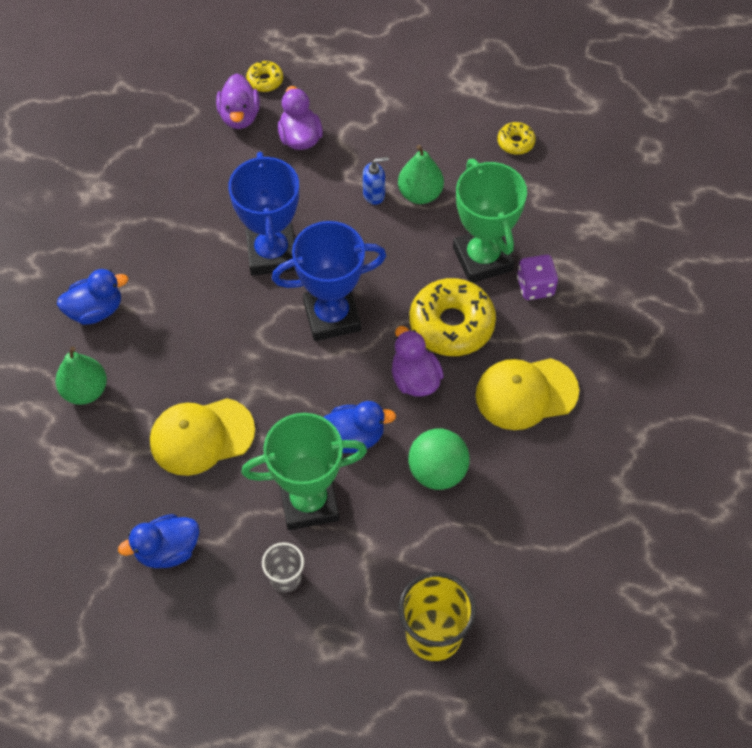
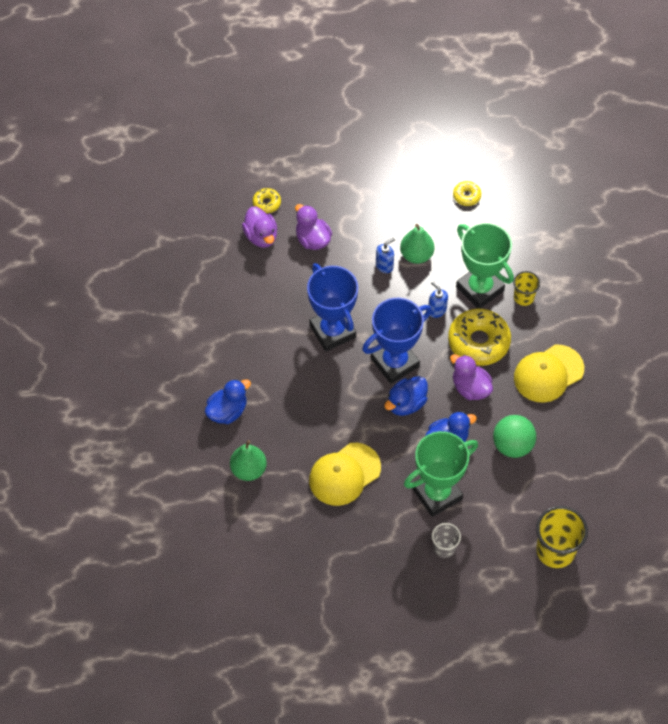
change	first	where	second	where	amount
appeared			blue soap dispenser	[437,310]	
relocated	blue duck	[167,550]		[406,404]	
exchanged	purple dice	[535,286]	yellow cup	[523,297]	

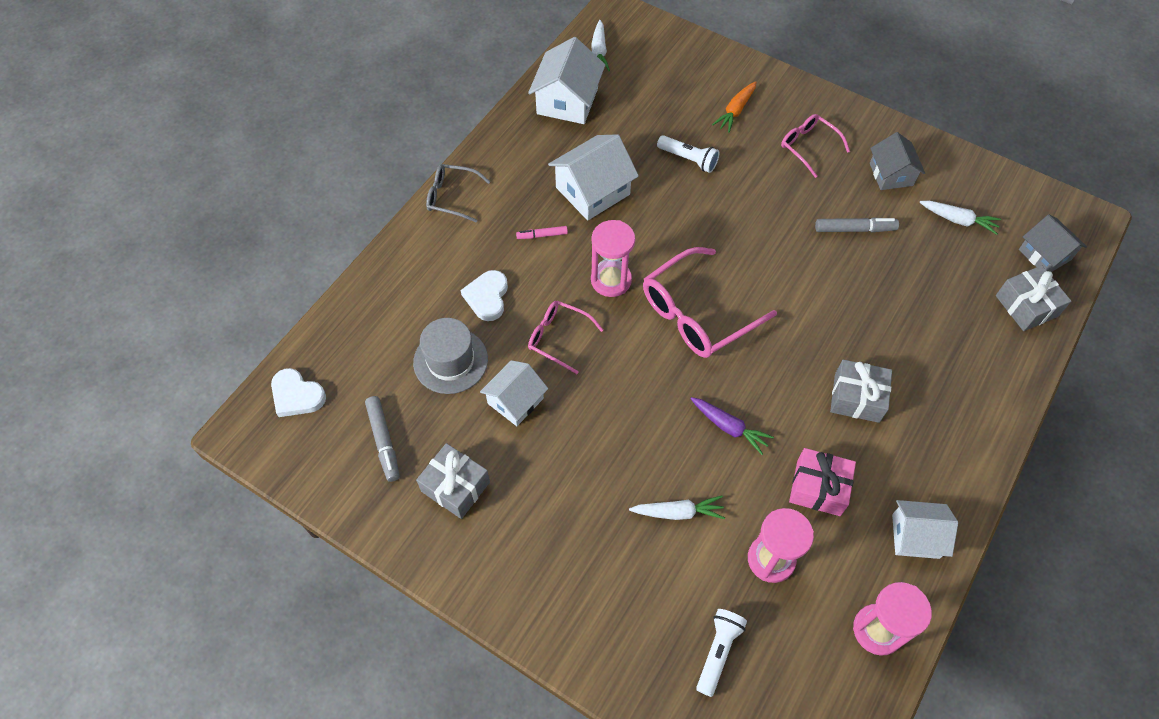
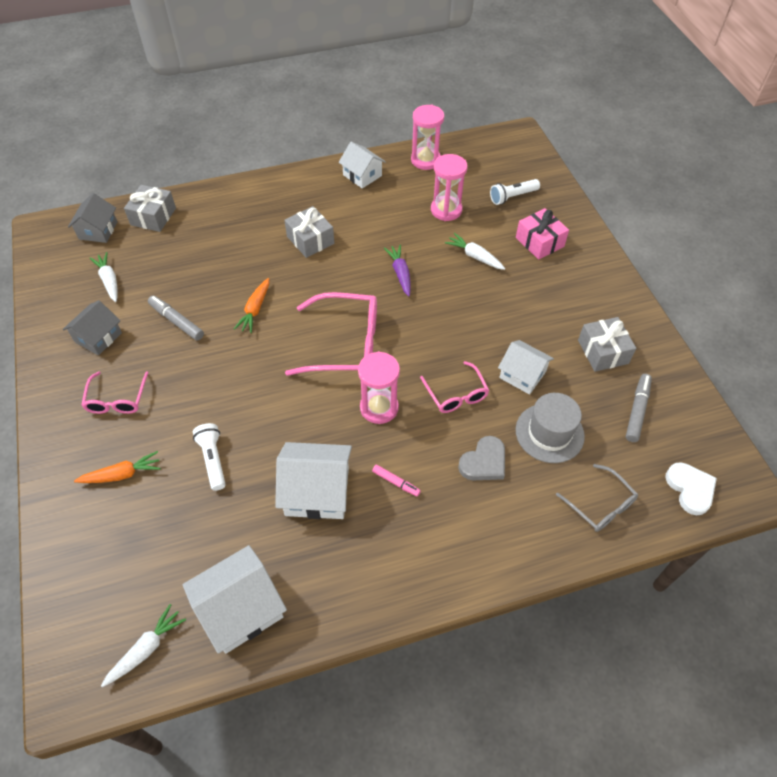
change	first	where	second	where	amount
appeared			orange carrot	[255,309]	
relocated	grey glasses	[452,197]		[600,505]	
relocated	pink gift	[818,488]		[539,242]	
colour	white heart	[487,297]	grey heart	[484,462]	
spun	white house	[515,401]		[522,375]	45 degrees clockwise

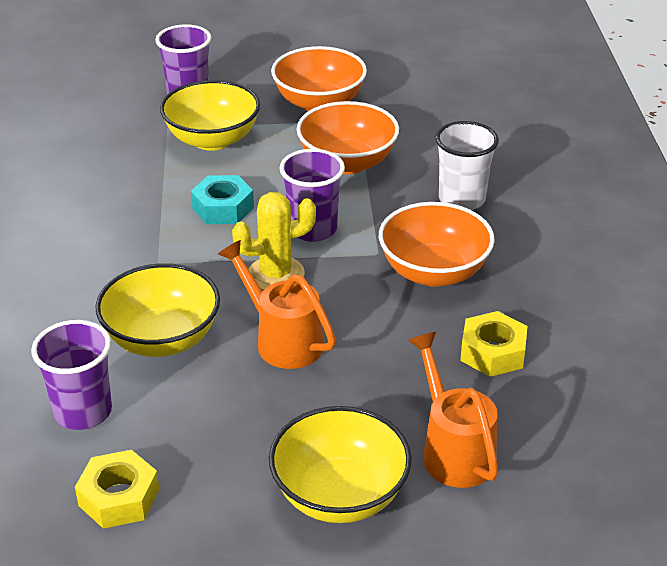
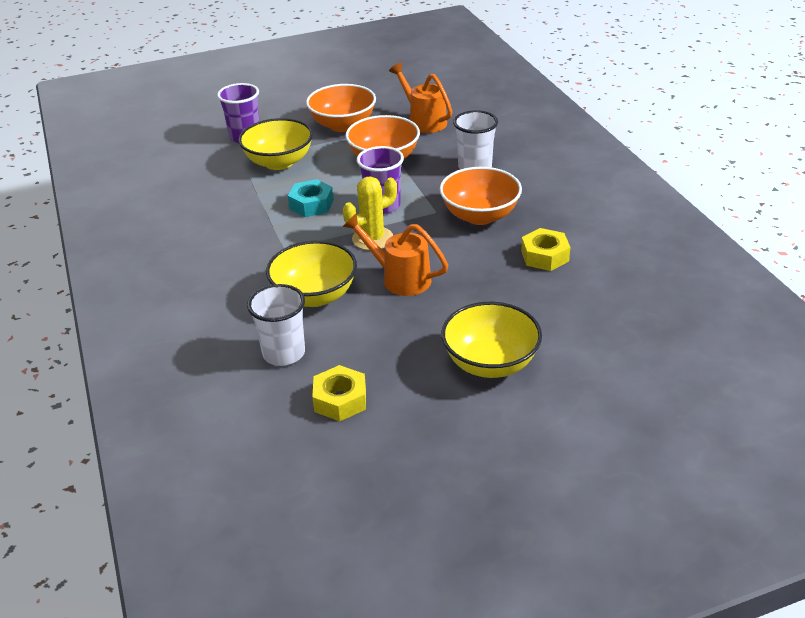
change	first	where	second	where	amount
relocated	orange watering can	[453,450]		[424,121]	
colour	purple cup	[83,412]	white cup	[284,353]	

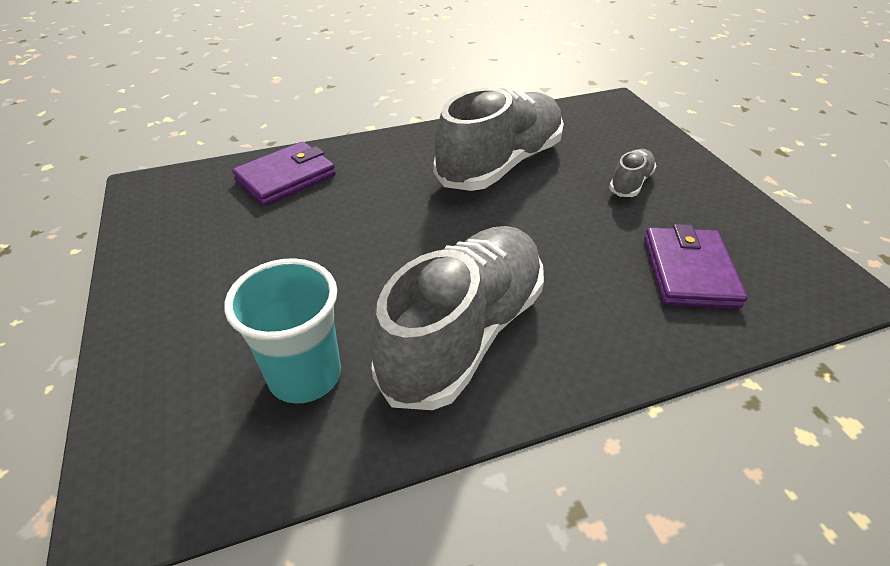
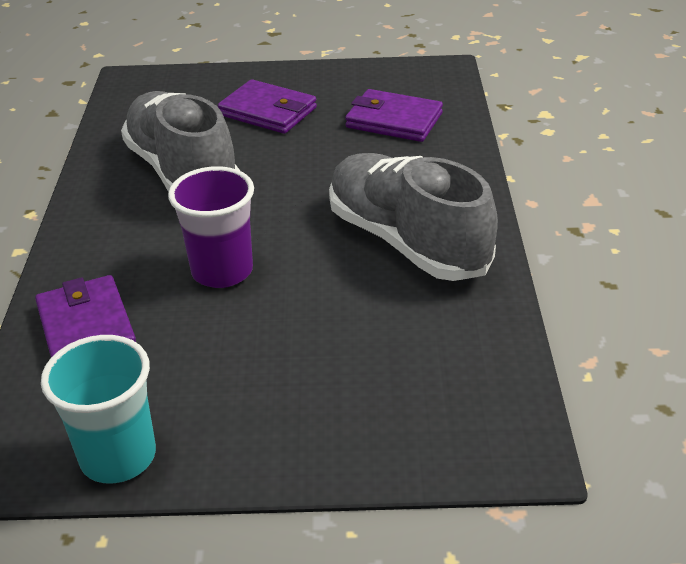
change	first	where	second	where	amount
appeared			purple cup	[222,271]	
relocated	turquoise cup	[305,375]		[118,457]	
exchanged	grey shoe	[630,183]	purple wallet	[268,111]	

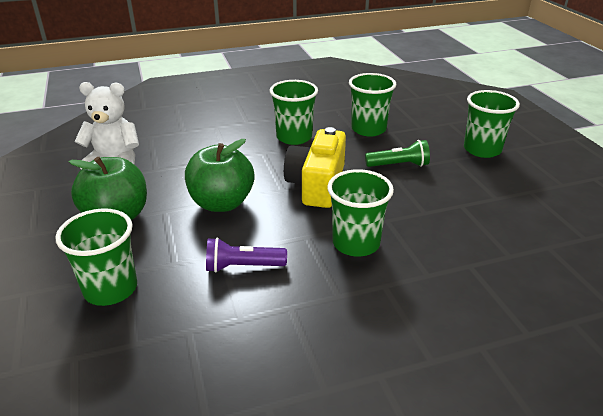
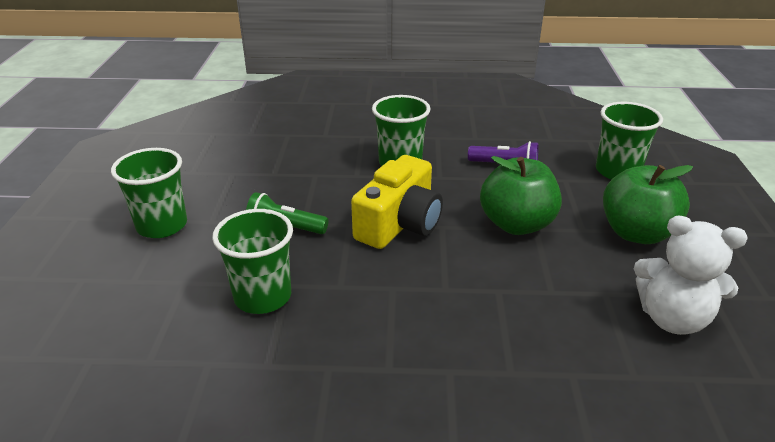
change	first	where	second	where	amount
missing	green cup	[294,137]			

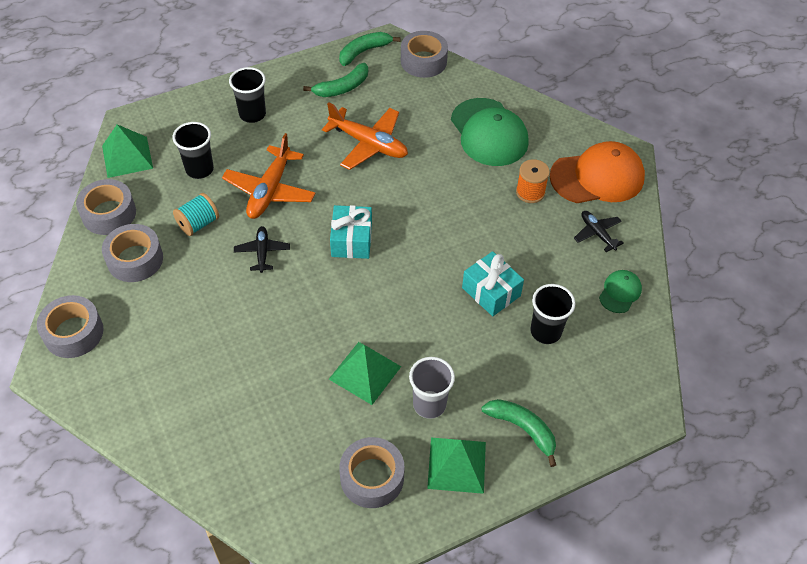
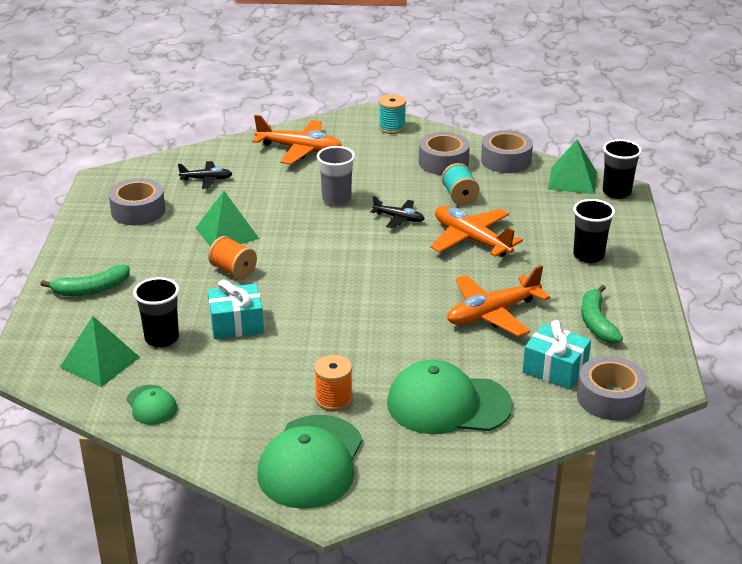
change	first	where	second	where	amount
missing	green banana	[364,52]			
appeared			orange spool	[233,270]	
appeared			orange plane	[300,150]	
relocated	black cup	[199,169]		[616,192]	
relocated	turquoise gift	[351,240]		[555,369]	
relocated	grey cup	[429,404]		[336,199]	
relocated	green pyramid	[457,464]		[100,362]	
relocated	black plane	[597,233]		[206,179]	
exchanged	grey tape	[73,333]	turquoise spool	[392,128]	
colour	orange cap	[597,177]	green cap	[311,462]	

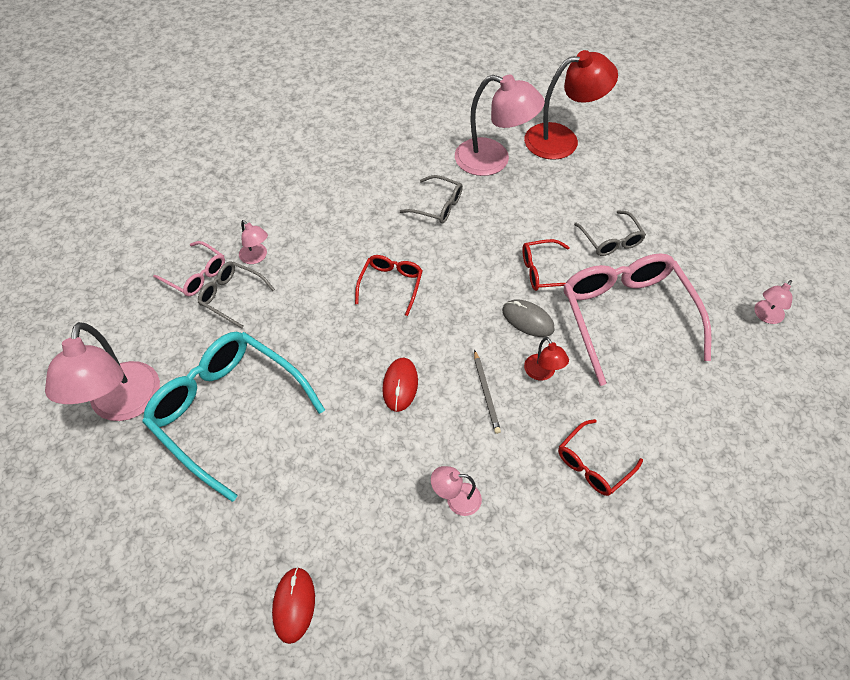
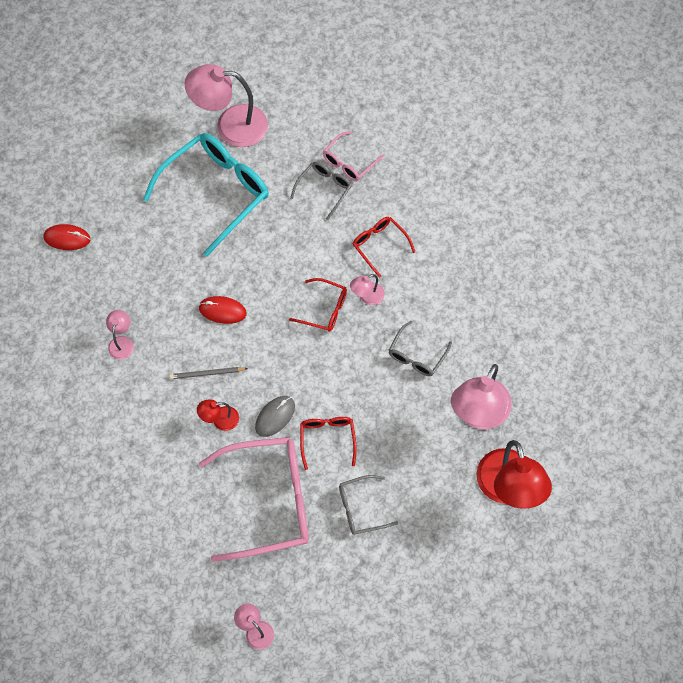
change	first	where	second	where	amount
relocated	pink lamp	[256,257]		[367,297]	
relocated	red glasses	[593,464]		[379,245]	

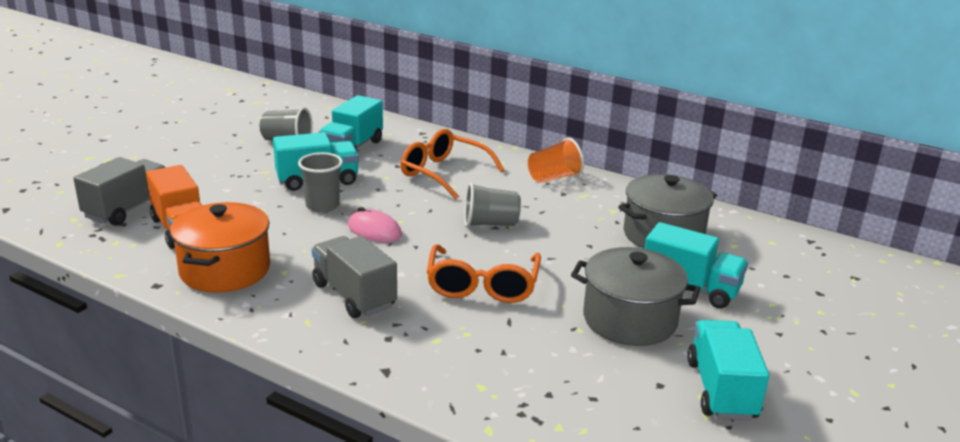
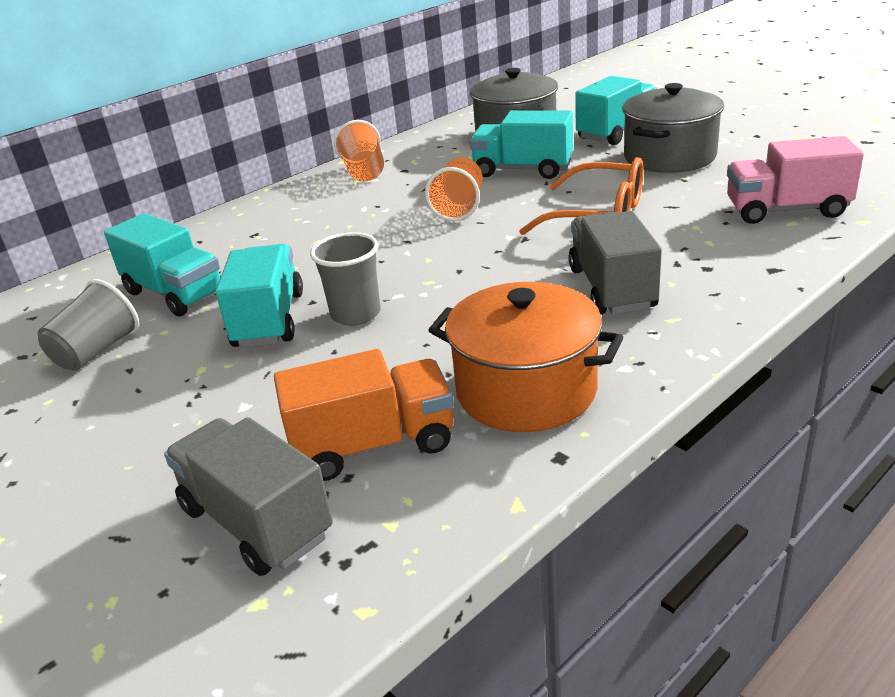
change	first	where	second	where	amount
missing	pink mouse	[374,230]			
missing	orange glasses	[444,173]			
appeared			pink truck	[786,210]	
relocated	turquoise truck	[721,390]		[522,170]	
colour	grey cup	[490,224]	orange cup	[459,208]	
spun	grey truck	[354,295]		[611,288]	105 degrees clockwise

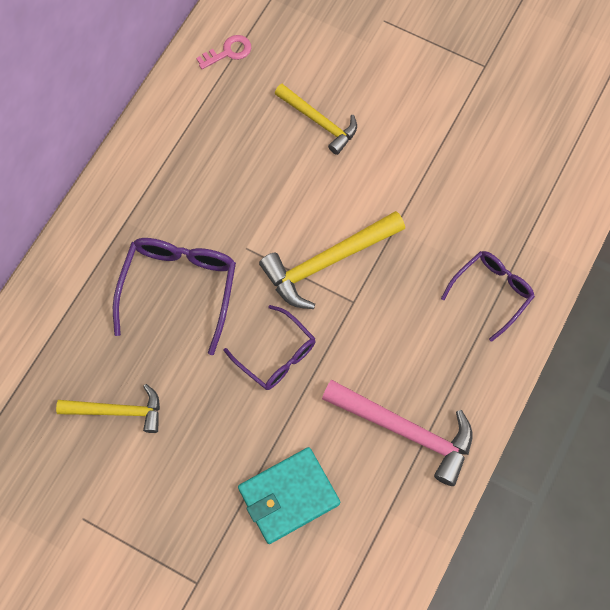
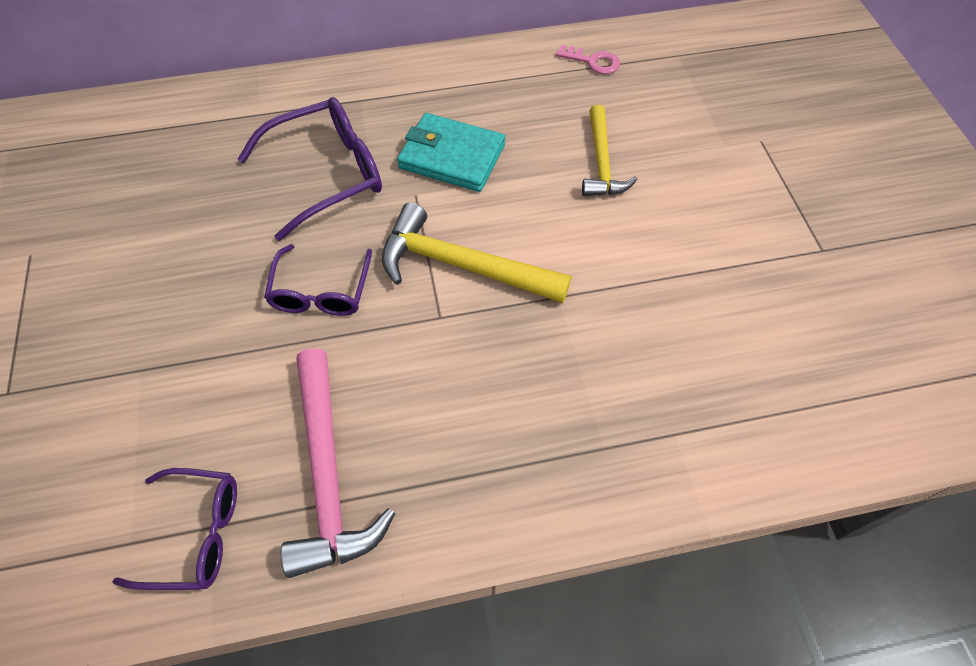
change	first	where	second	where	amount
missing	yellow hammer	[118,411]			
relocated	turquoise wallet	[289,496]		[452,157]	
relocated	purple glasses	[492,292]		[196,533]	

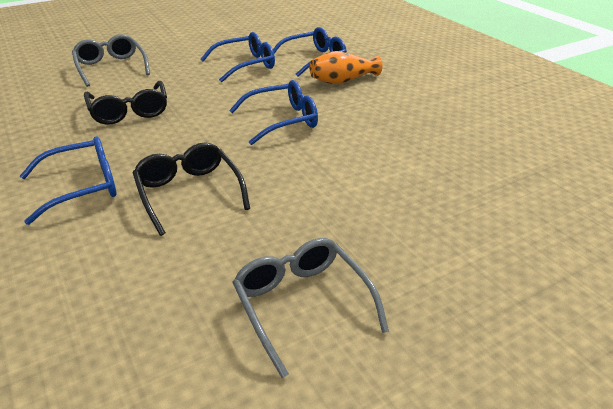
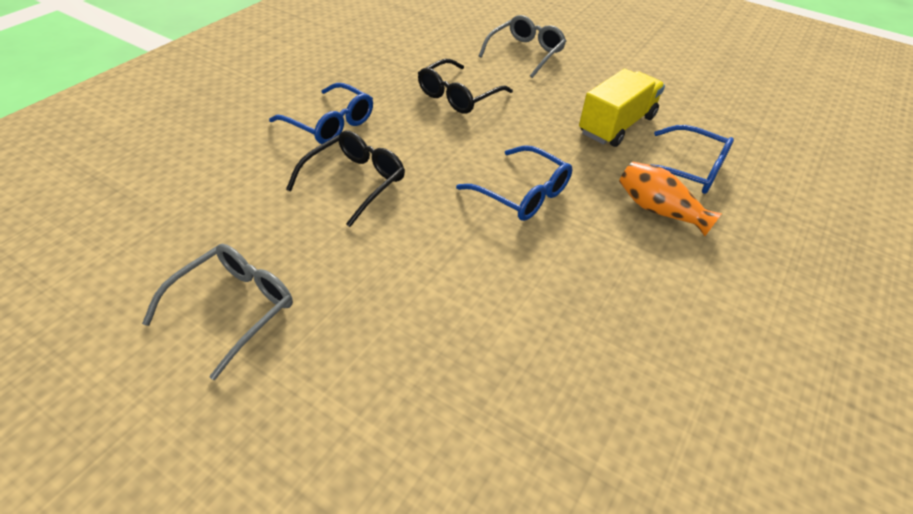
change	first	where	second	where	amount
exchanged	blue glasses	[245,65]	yellow truck	[616,125]	

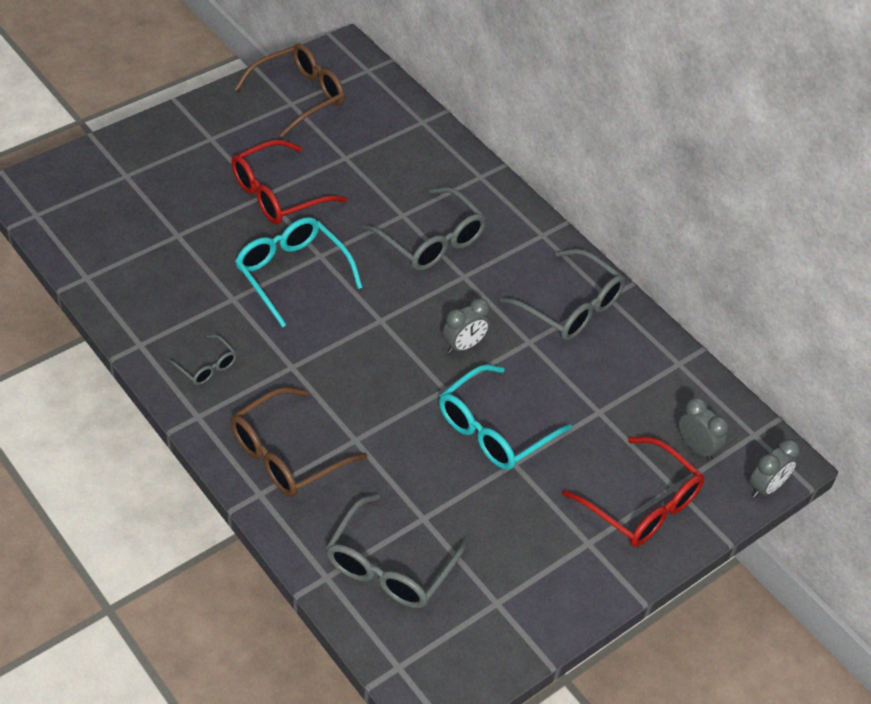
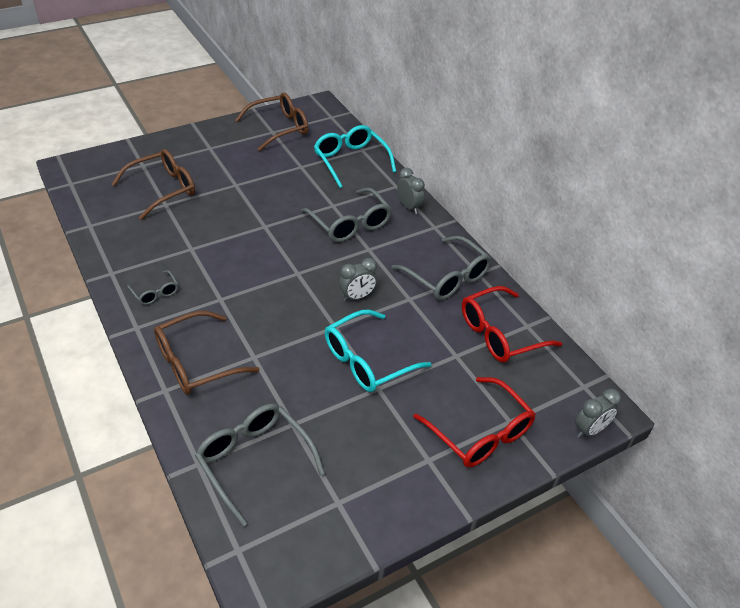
change	first	where	second	where	amount
appeared			brown glasses	[163,189]	
relocated	red glasses	[277,194]		[499,334]	
relocated	turquoise glasses	[292,273]		[350,161]	
relocated	grey clock	[696,448]		[409,207]	
spun	grey glasses	[390,566]		[254,461]	105 degrees clockwise

